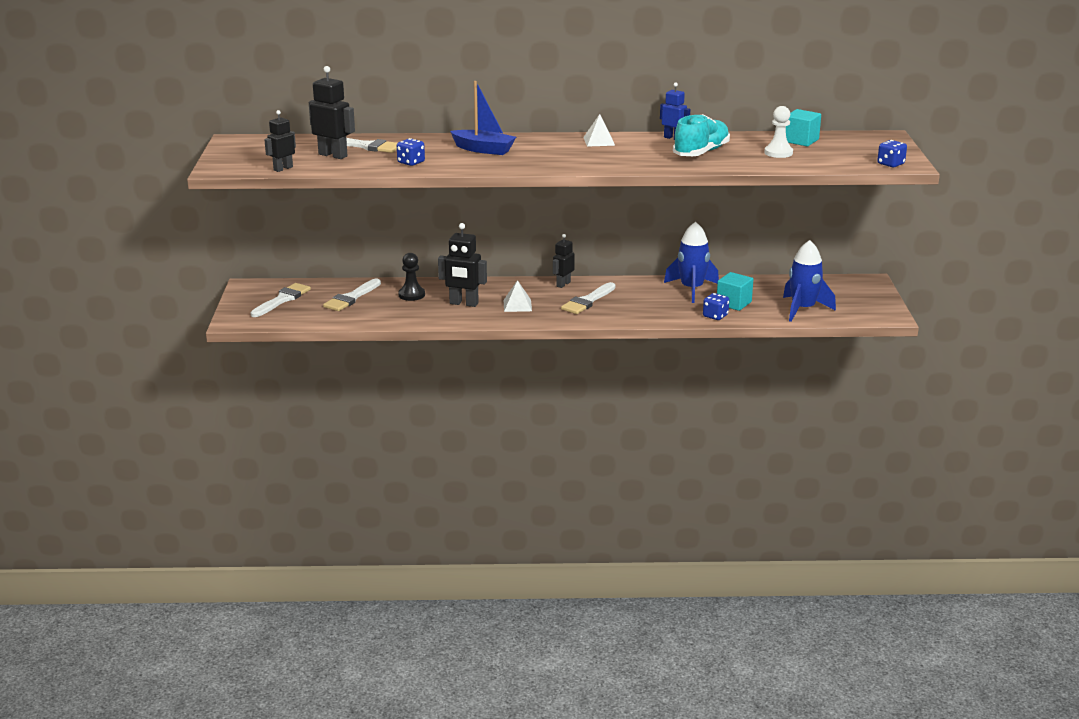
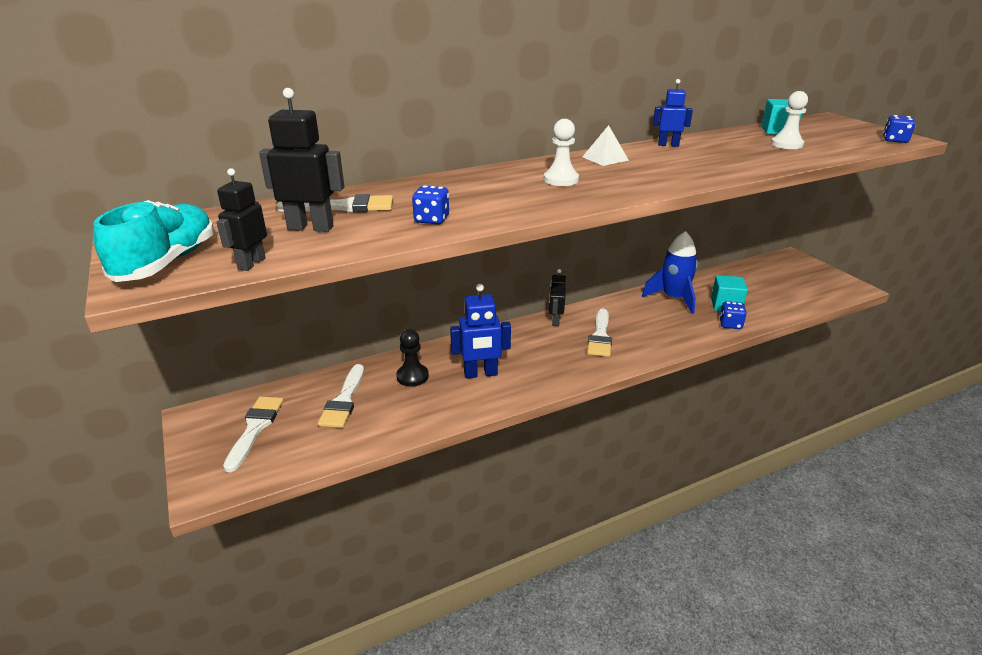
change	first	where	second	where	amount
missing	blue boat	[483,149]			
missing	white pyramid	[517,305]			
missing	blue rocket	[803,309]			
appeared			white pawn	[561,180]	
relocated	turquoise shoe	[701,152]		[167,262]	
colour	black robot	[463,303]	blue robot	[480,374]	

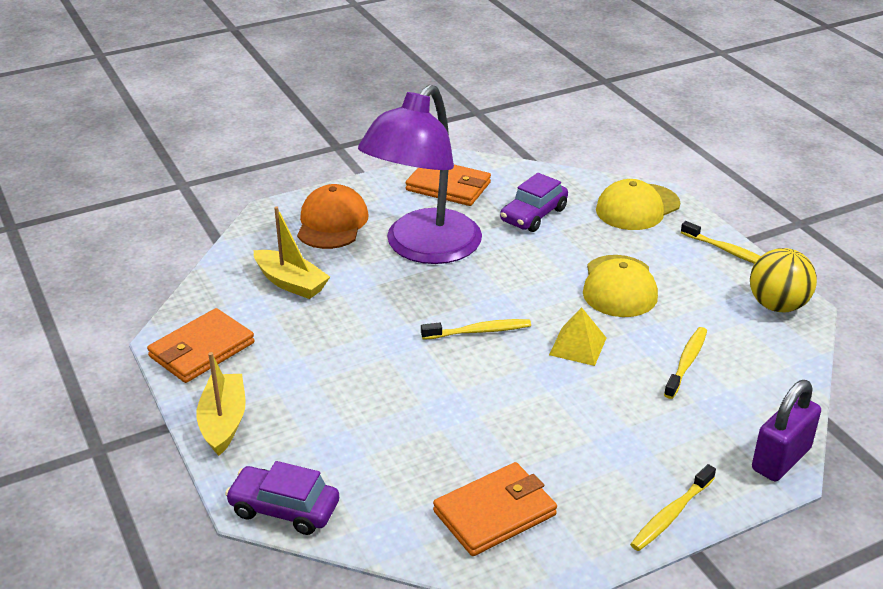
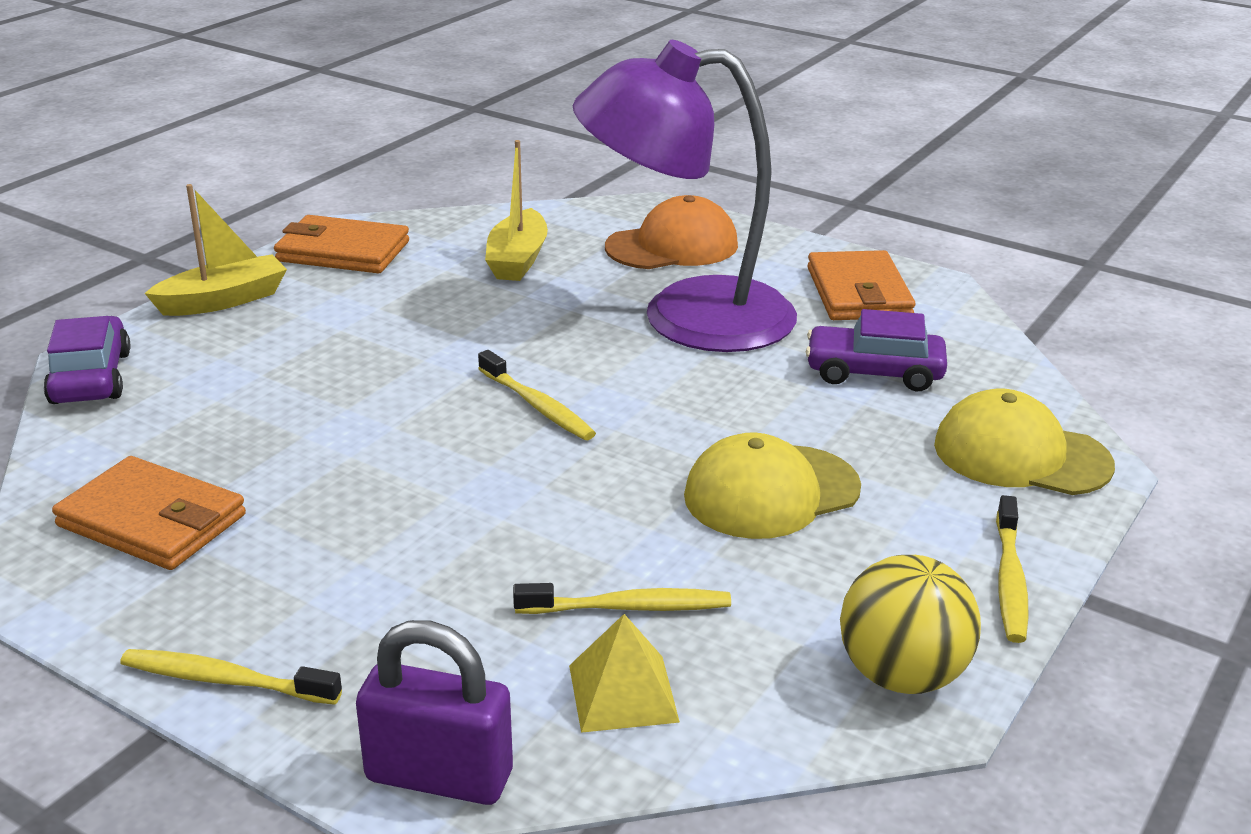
change	first	where	second	where	amount
relocated	yellow pyramid	[577,346]		[623,693]	

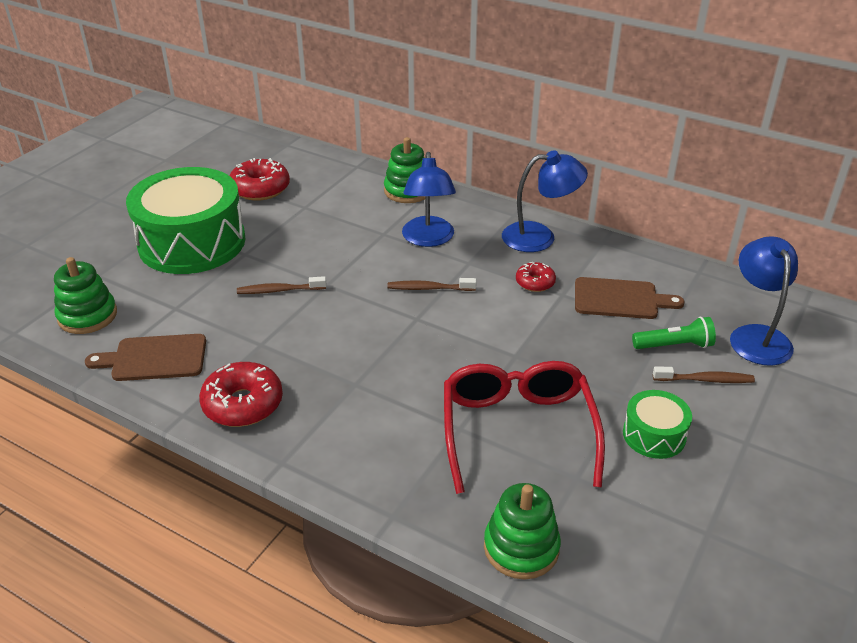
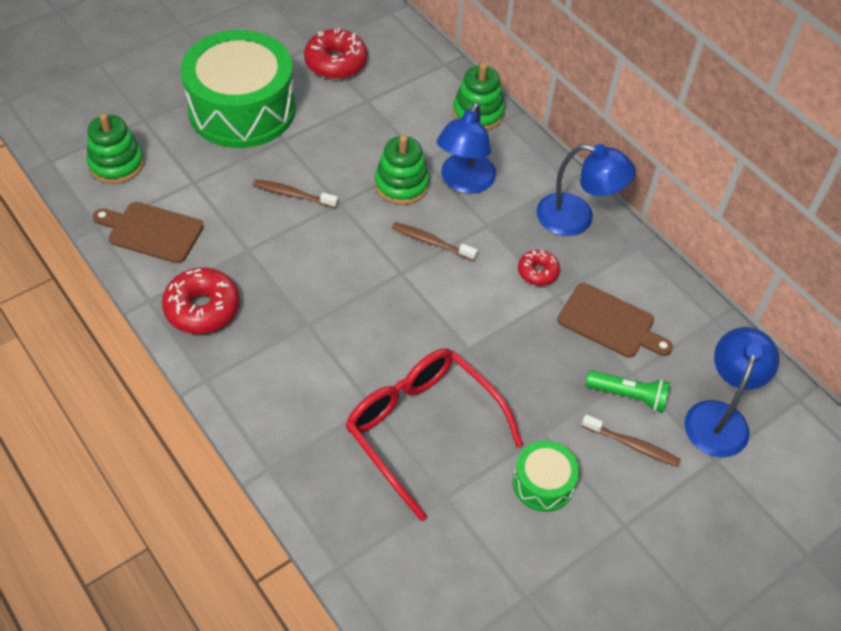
change	first	where	second	where	amount
relocated	green stacking toy	[521,547]		[401,184]	
spun	red glasses	[517,430]		[422,428]	60 degrees counterclockwise

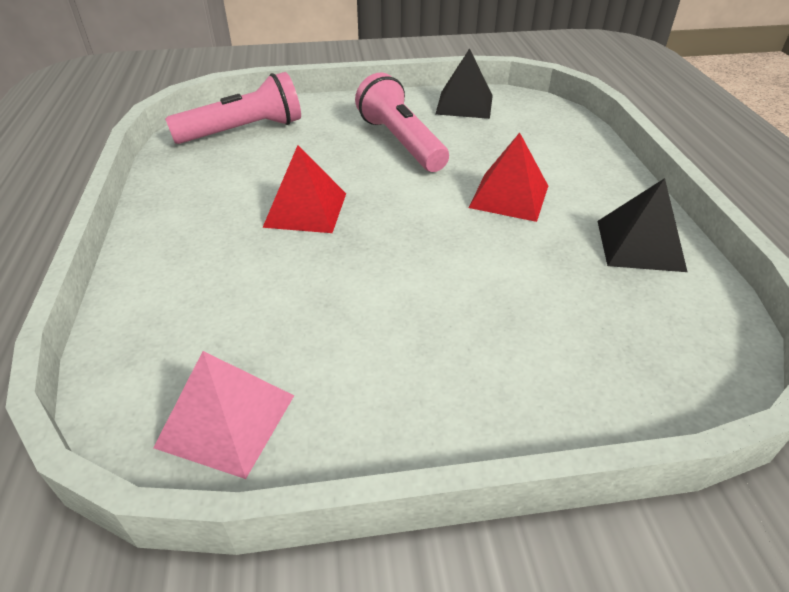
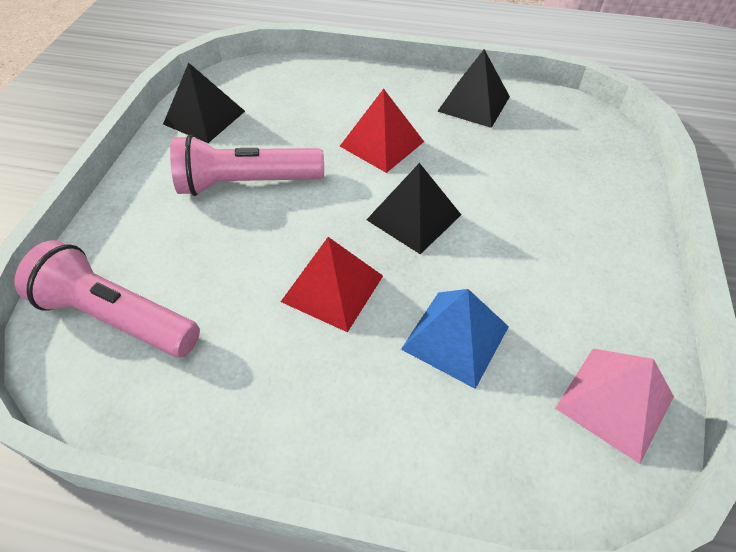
change	first	where	second	where	amount
appeared			black pyramid	[413,217]	
appeared			blue pyramid	[455,337]	
spun	pink flashlight	[244,131]		[117,317]	60 degrees counterclockwise

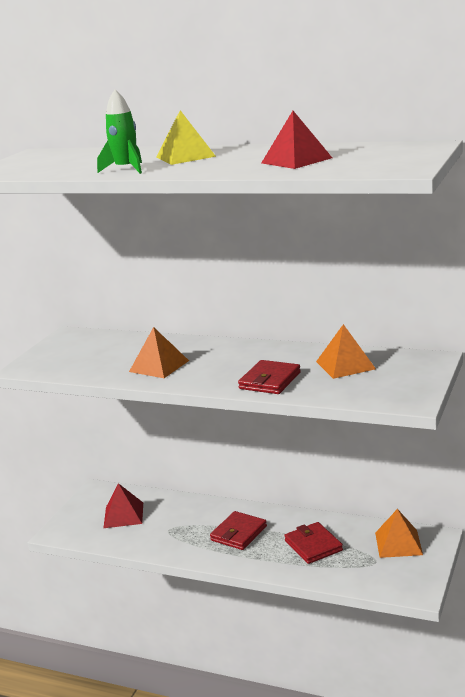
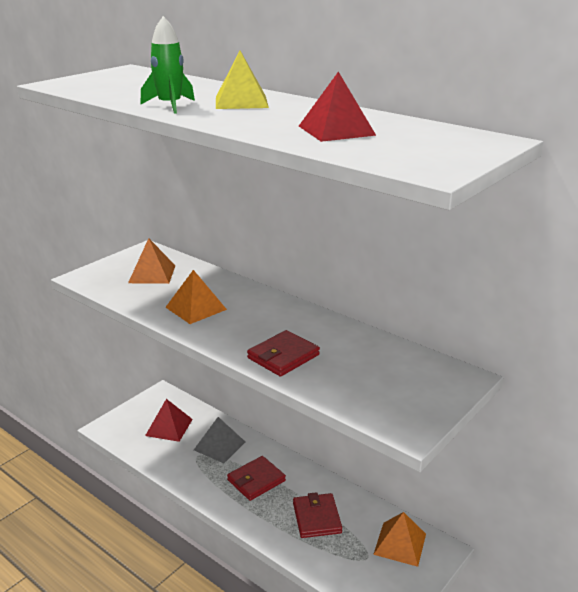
change	first	where	second	where	amount
appeared			grey pyramid	[219,446]	
relocated	orange pyramid	[345,365]		[152,274]	

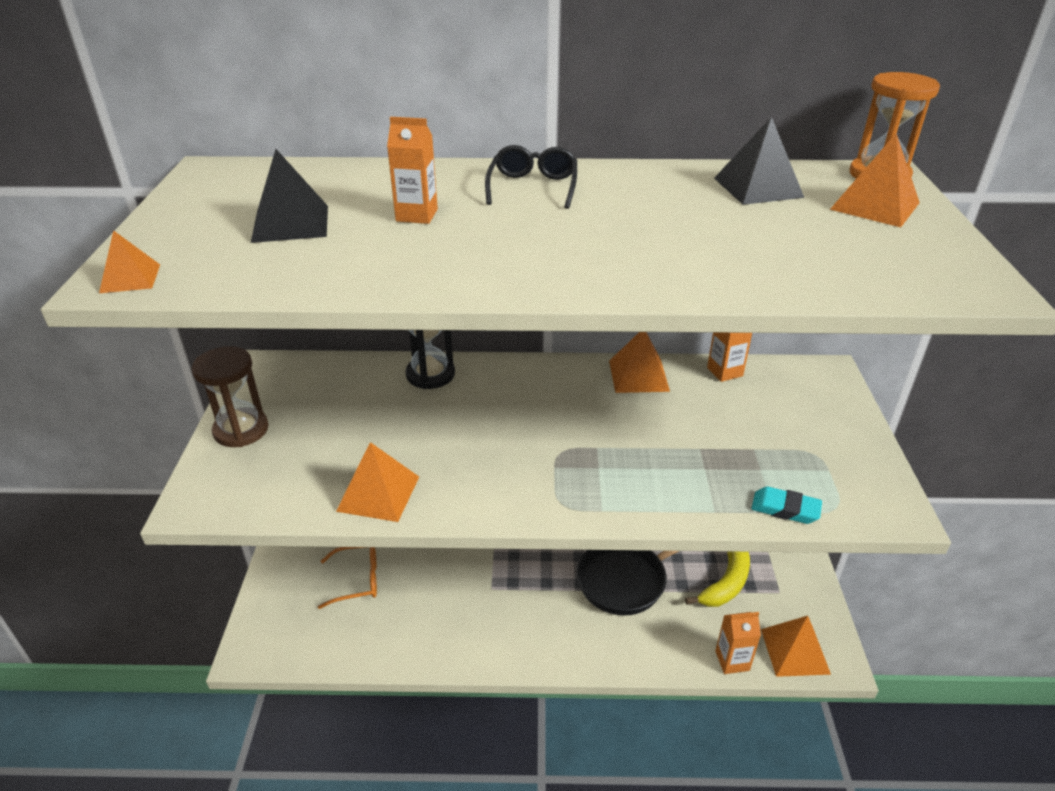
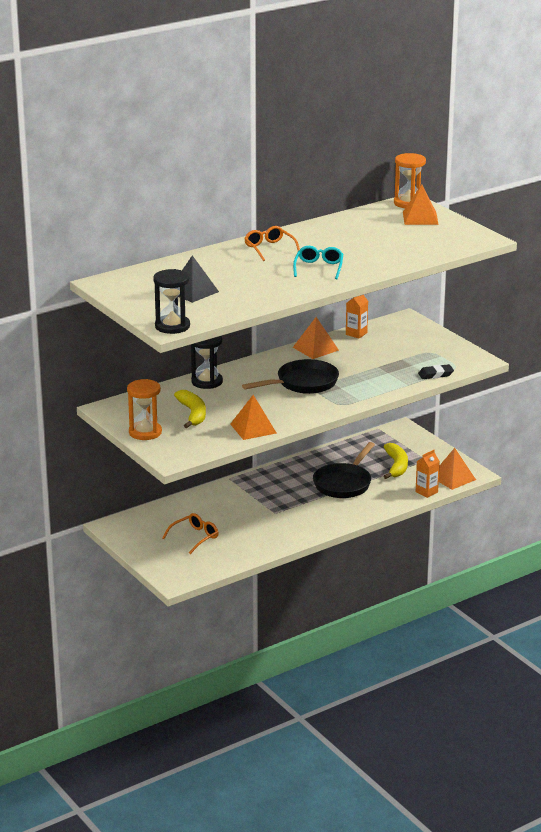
change	first	where	second	where	amount
missing	orange carton	[417,215]			
missing	black pyramid	[758,187]			
appeared			yellow banana	[193,414]	
appeared			black pan	[303,383]	
appeared			turquoise glasses	[319,268]	
exchanged	orange pyramid	[130,278]	black hourglass	[172,326]	
colour	brown hourglass	[241,430]	orange hourglass	[145,432]	
colour	black glasses	[533,187]	orange glasses	[269,249]	
colour	turquoise eraser	[785,509]	black eraser	[435,374]	

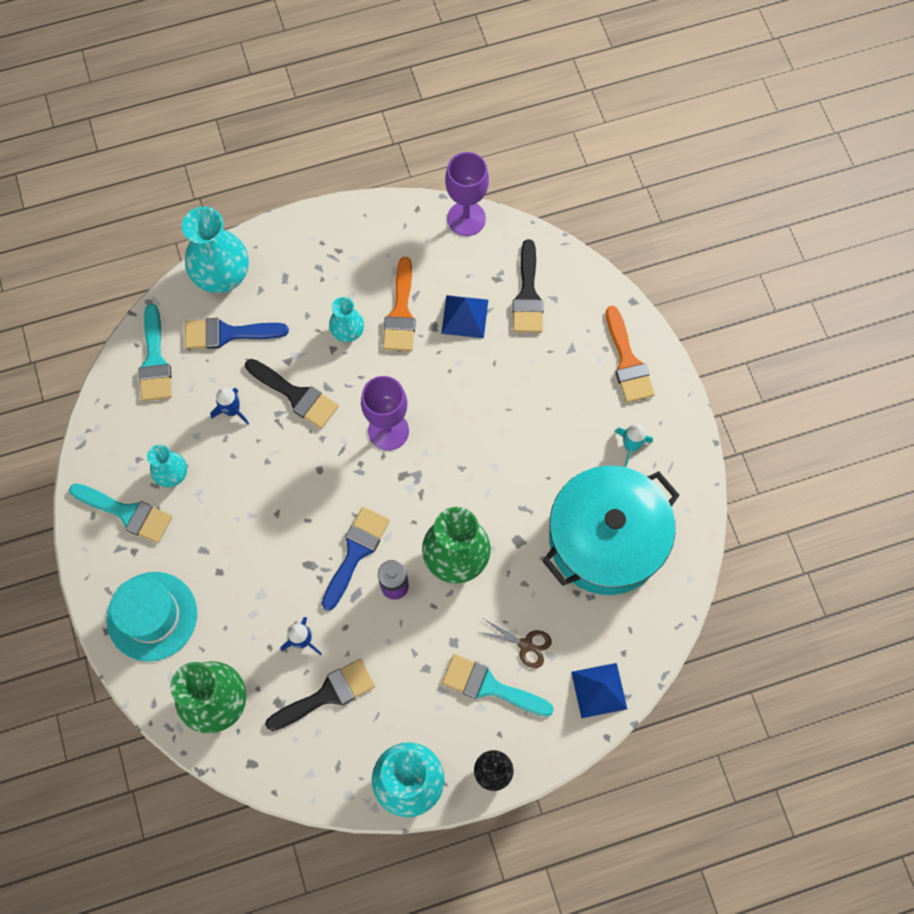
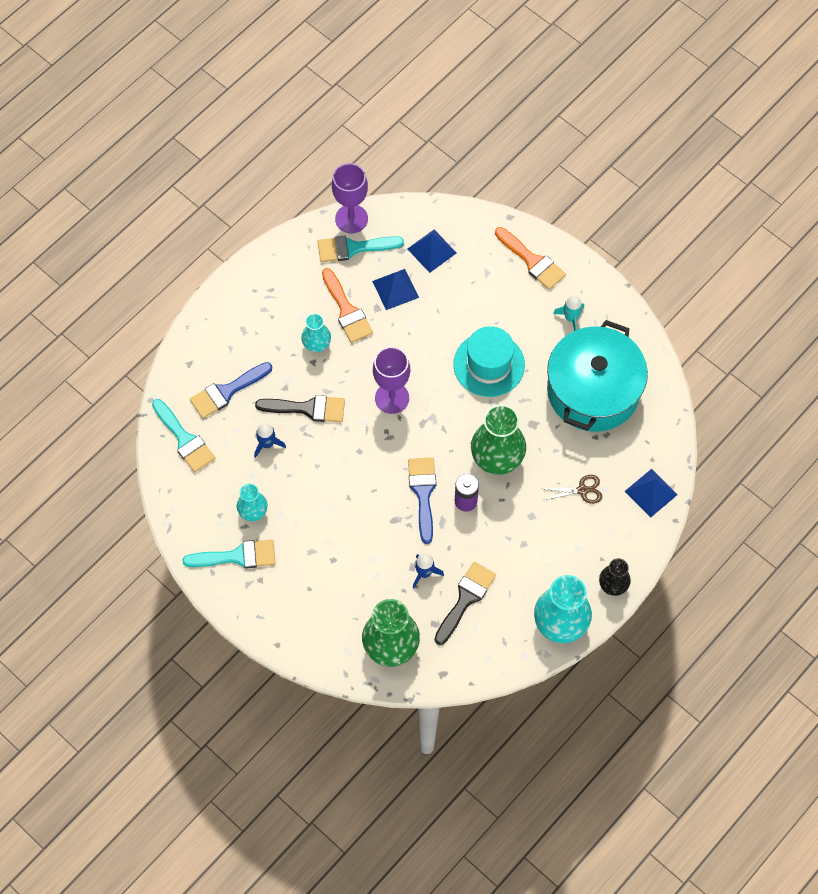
change	first	where	second	where	amount
missing	turquoise vase	[223,277]			
relocated	turquoise hat	[152,616]		[489,364]	
relocated	turquoise brush	[490,686]		[353,248]	
exchanged	black brush	[528,295]	blue pyramid	[431,251]	

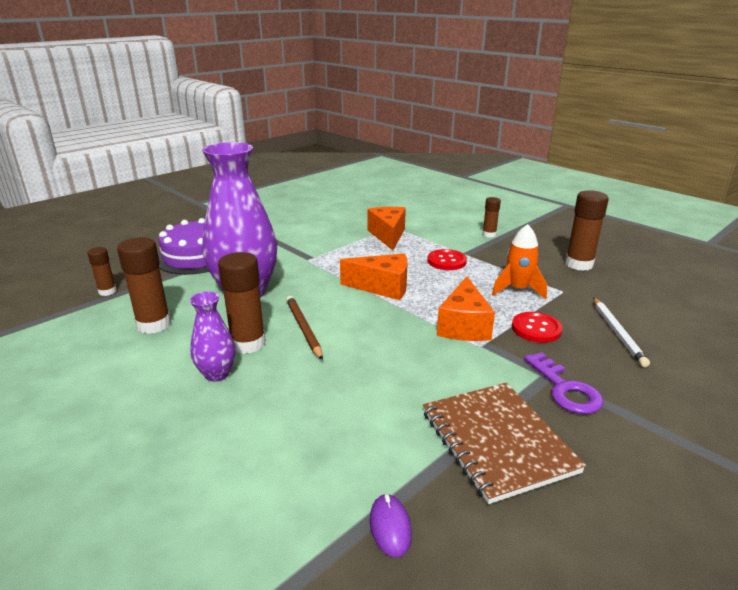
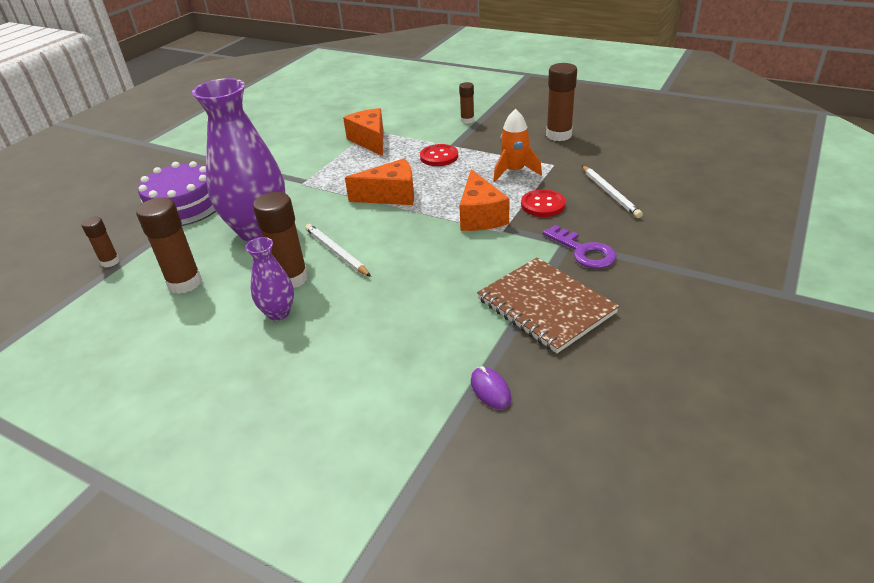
change	first	where	second	where	amount
colour	brown pencil	[304,329]	white pencil	[336,252]	

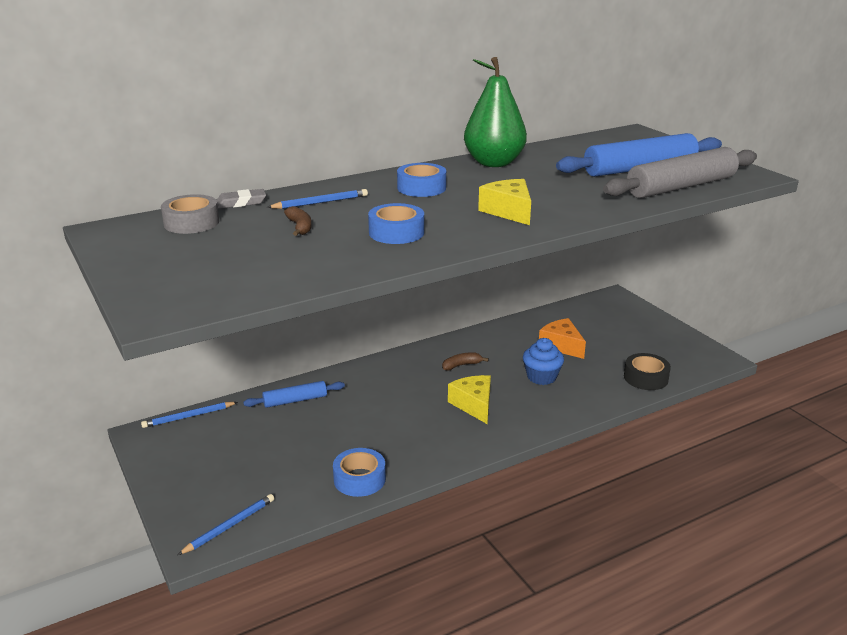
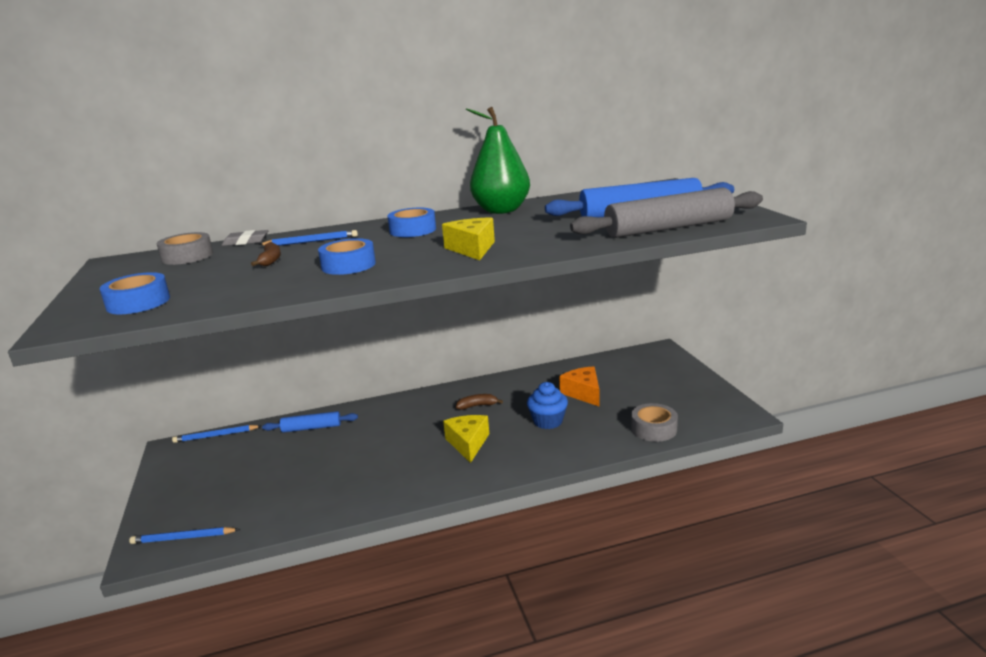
change	first	where	second	where	amount
relocated	blue tape	[359,479]		[138,303]	
colour	black tape	[645,378]	grey tape	[653,429]	
spun	blue pencil	[229,526]		[183,538]	150 degrees counterclockwise

